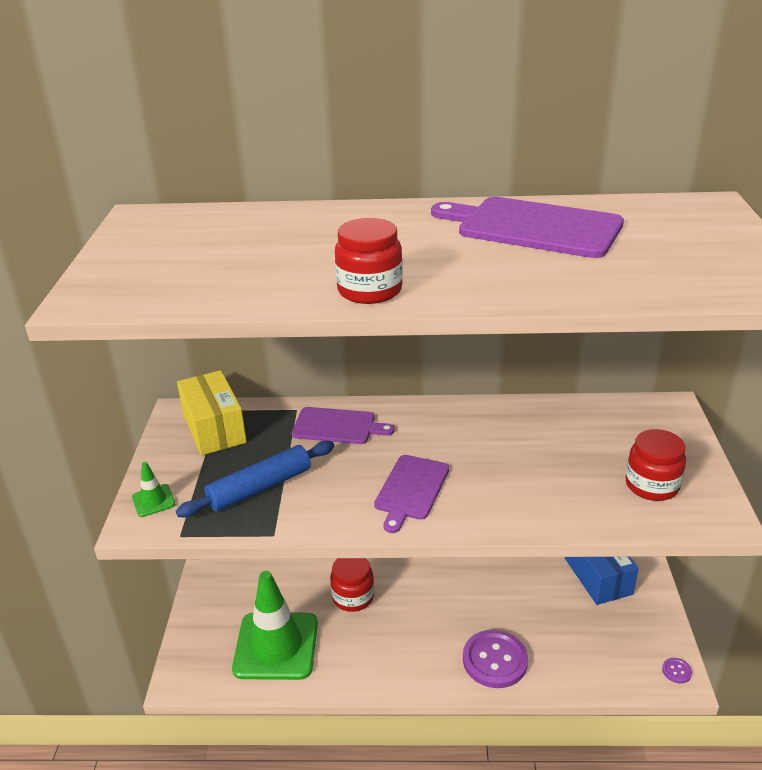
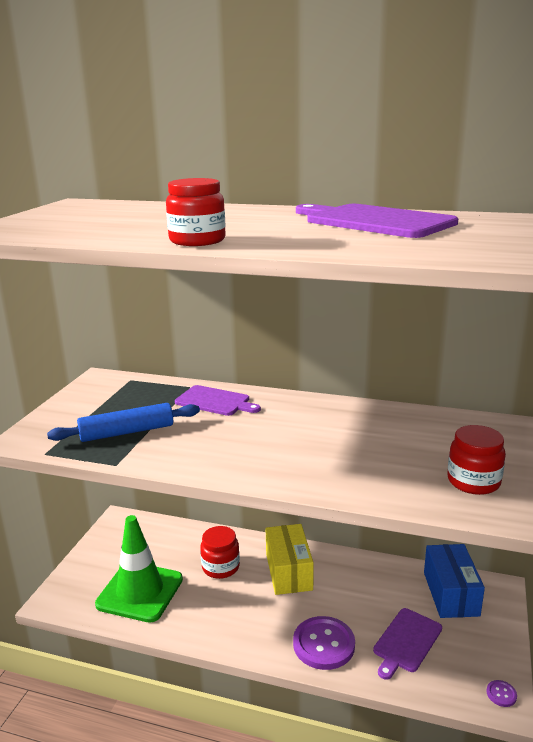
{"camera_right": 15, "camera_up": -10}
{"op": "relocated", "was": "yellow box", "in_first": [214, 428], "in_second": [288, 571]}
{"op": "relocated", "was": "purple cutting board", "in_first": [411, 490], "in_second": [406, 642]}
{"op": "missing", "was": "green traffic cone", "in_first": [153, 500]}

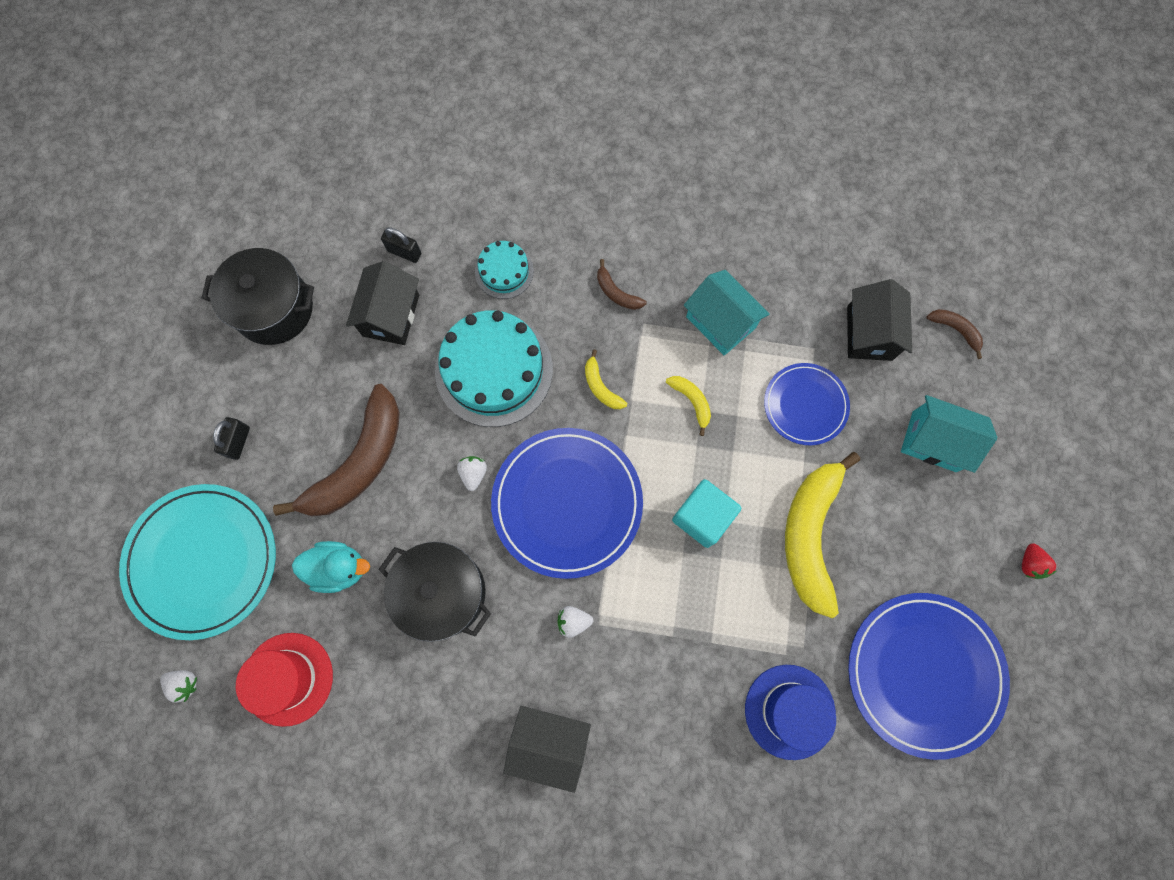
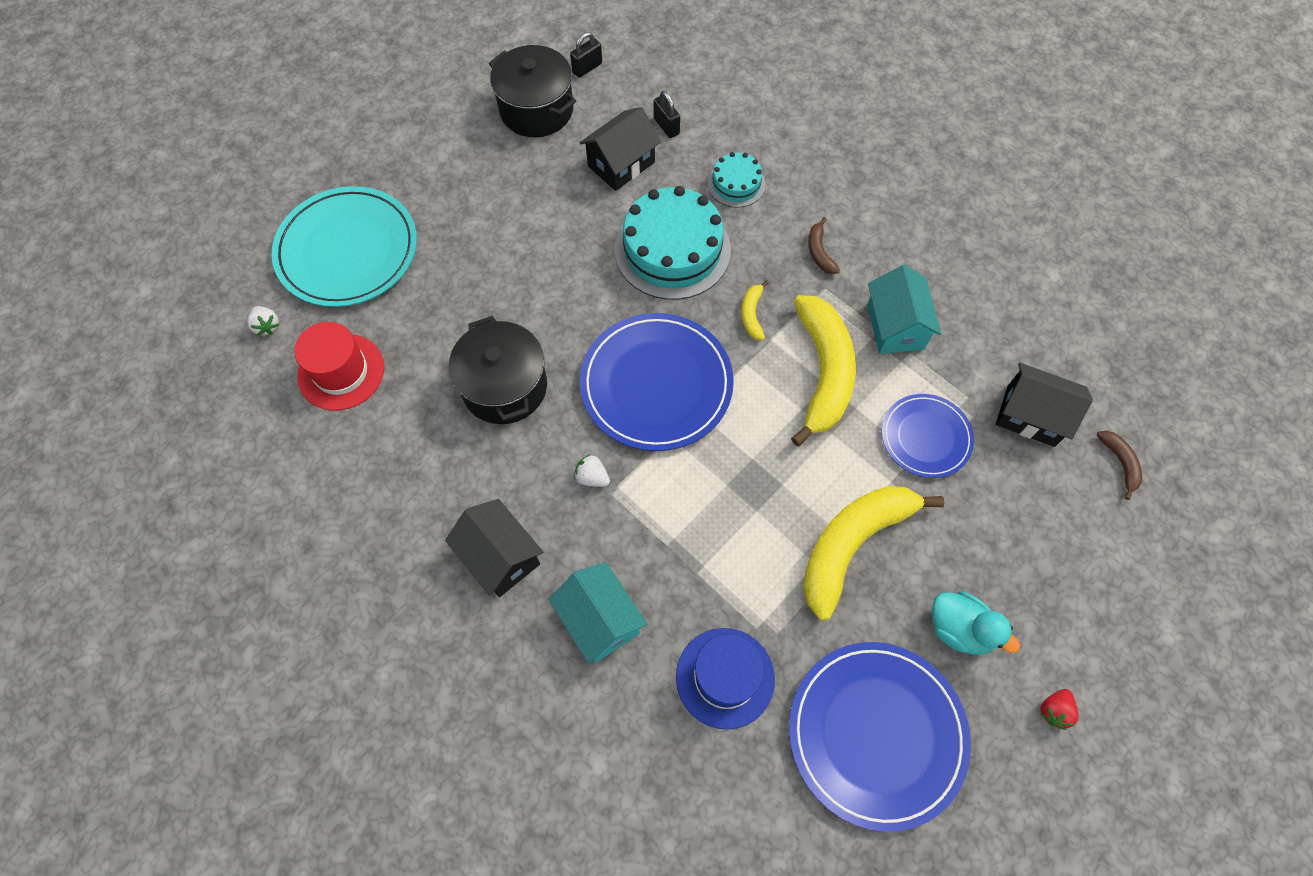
{"camera_right": 35, "camera_up": -10}
{"op": "spun", "was": "black house", "in_first": [869, 333], "in_second": [1030, 415], "clockwise": 75}
{"op": "size", "was": "yellow banana", "in_first": [691, 401], "in_second": [823, 372], "ratio": 2.34}
{"op": "missing", "was": "brown banana", "in_first": [359, 462]}
{"op": "relocated", "was": "turquoise house", "in_first": [934, 441], "in_second": [600, 620]}
{"op": "relocated", "was": "black padlock", "in_first": [238, 442], "in_second": [587, 68]}
{"op": "missing", "was": "white strawberry", "in_first": [473, 474]}
{"op": "missing", "was": "turquoise cube", "in_first": [702, 517]}
{"op": "relocated", "was": "turquoise duck", "in_first": [339, 568], "in_second": [959, 629]}

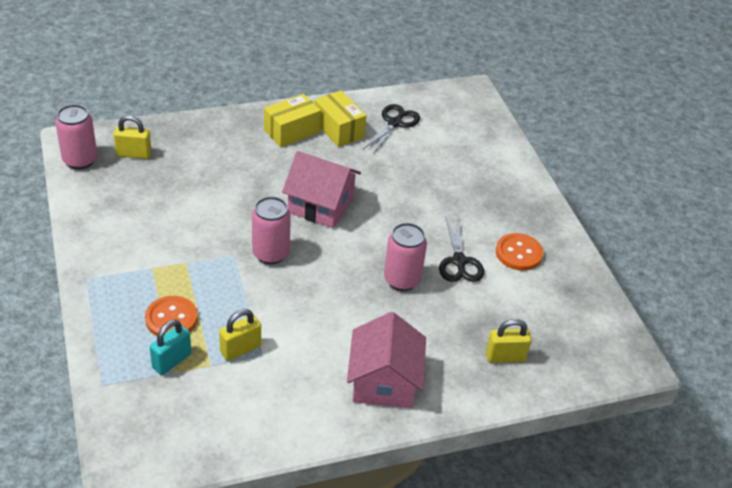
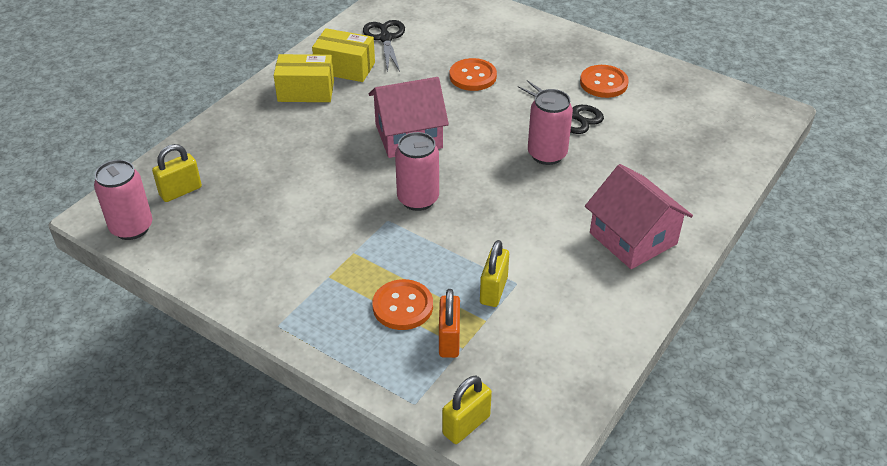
{"camera_right": -35, "camera_up": 0}
{"op": "spun", "was": "yellow box", "in_first": [291, 131], "in_second": [306, 91], "clockwise": 75}
{"op": "colour", "was": "turquoise padlock", "now": "orange padlock", "in_first": [172, 361], "in_second": [449, 340]}
{"op": "relocated", "was": "yellow padlock", "in_first": [505, 357], "in_second": [466, 425]}
{"op": "appeared", "now": "orange button", "in_second": [473, 76]}

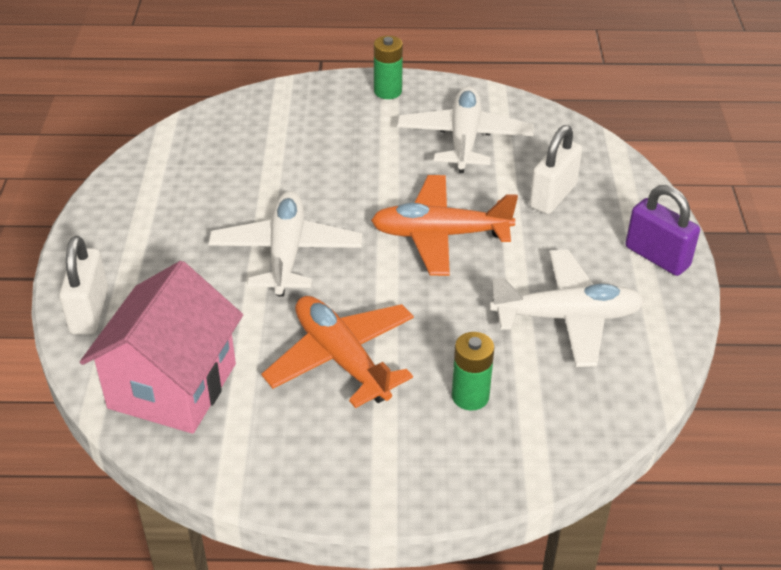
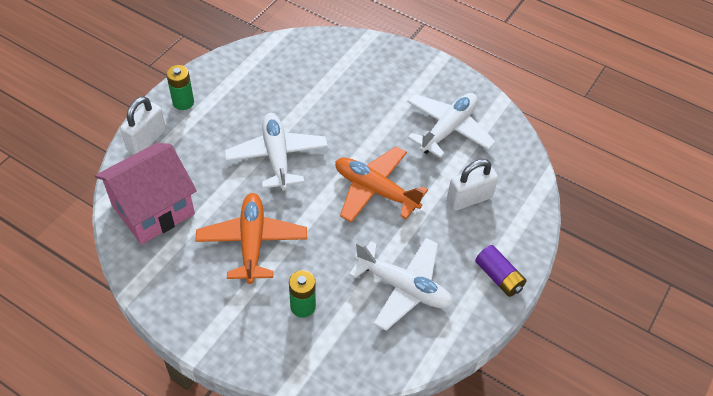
{"camera_right": 30, "camera_up": 10}
{"op": "relocated", "was": "green battery", "in_first": [387, 91], "in_second": [183, 102]}
{"op": "exchanged", "was": "purple padlock", "now": "purple battery", "in_first": [657, 257], "in_second": [498, 277]}
{"op": "spun", "was": "white plane", "in_first": [286, 253], "in_second": [277, 157], "clockwise": -45}

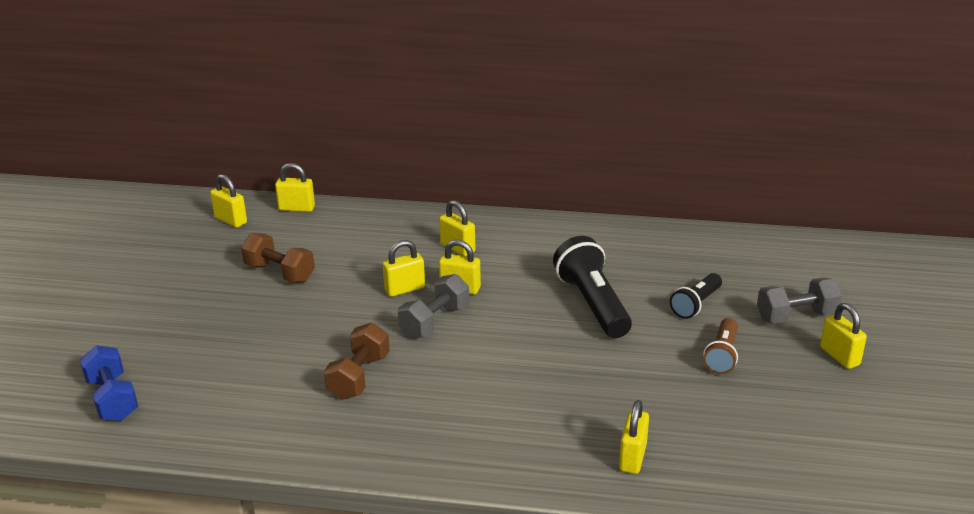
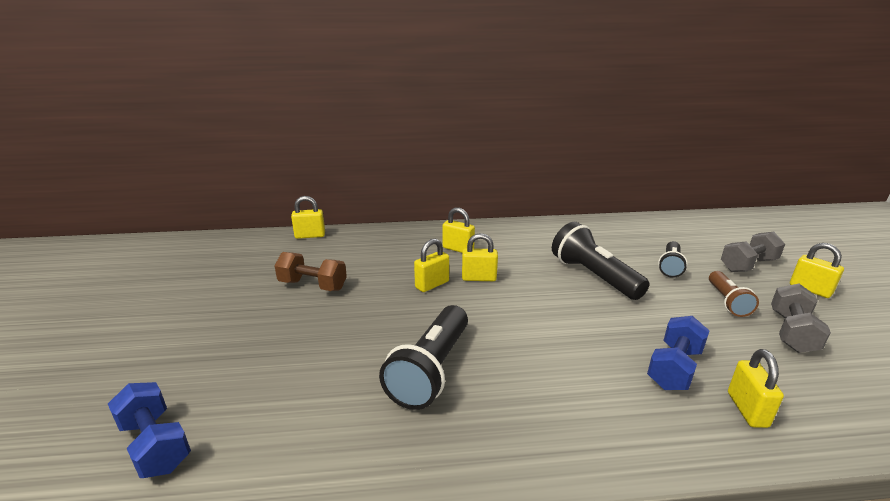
{"camera_right": -15, "camera_up": -5}
{"op": "missing", "was": "yellow padlock", "in_first": [231, 220]}
{"op": "relocated", "was": "grey dumbbell", "in_first": [435, 321], "in_second": [791, 332]}
{"op": "exchanged", "was": "brown dumbbell", "now": "black flashlight", "in_first": [359, 376], "in_second": [431, 370]}
{"op": "appeared", "now": "blue dumbbell", "in_second": [674, 368]}

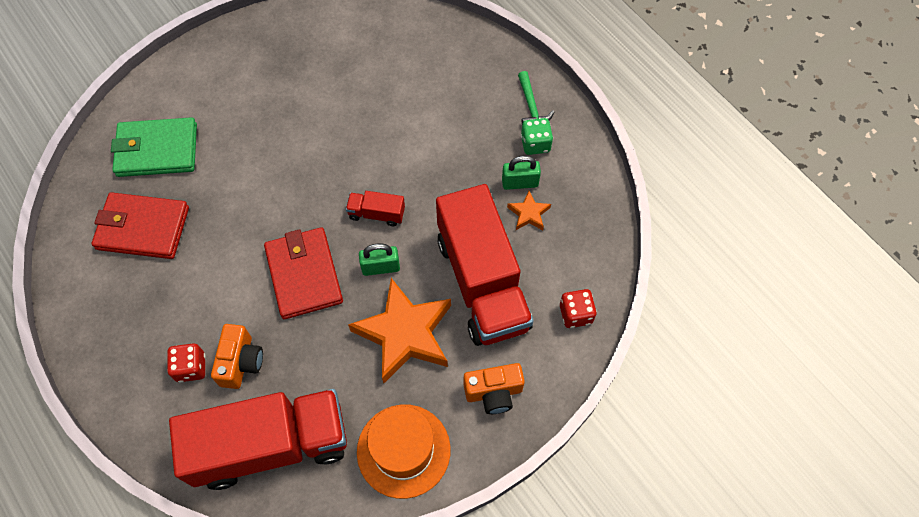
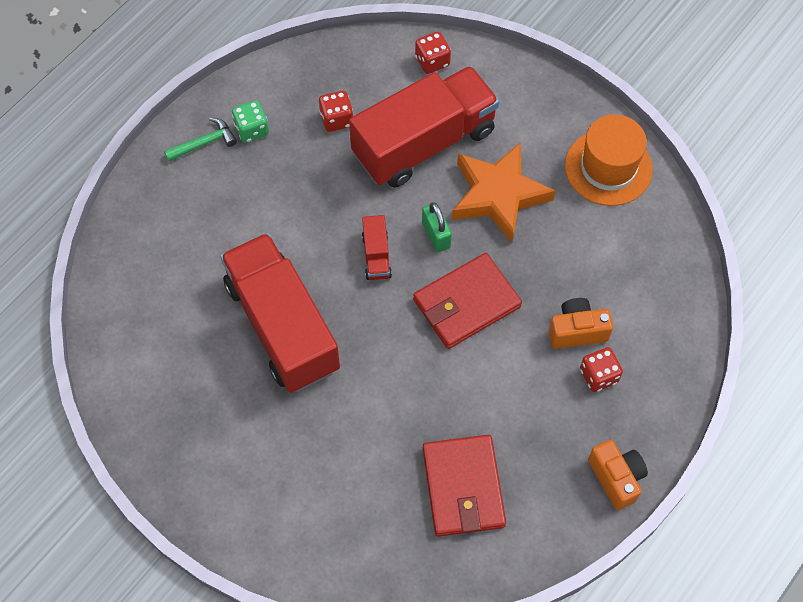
{"camera_right": -105, "camera_up": 0}
{"op": "missing", "was": "green wallet", "in_first": [157, 150]}
{"op": "missing", "was": "green padlock", "in_first": [520, 183]}
{"op": "exchanged", "was": "orange star", "now": "red dice", "in_first": [528, 213], "in_second": [336, 119]}
{"op": "relocated", "was": "orange camera", "in_first": [493, 393], "in_second": [616, 478]}
{"op": "relocated", "was": "red truck", "in_first": [271, 445], "in_second": [282, 326]}

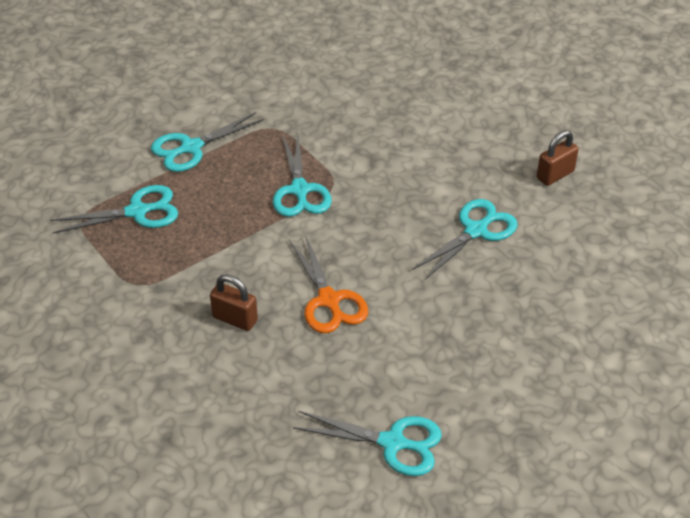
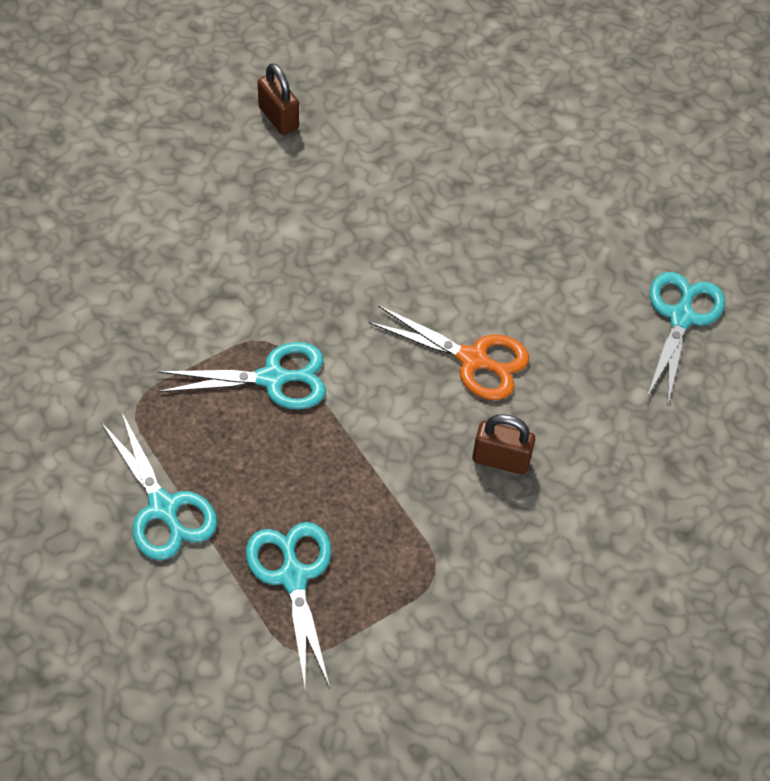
{"camera_right": -90, "camera_up": 10}
{"op": "missing", "was": "turquoise scissors", "in_first": [476, 231]}
{"op": "spun", "was": "orange scissors", "in_first": [329, 300], "in_second": [473, 360], "clockwise": 45}
{"op": "spun", "was": "brown padlock", "in_first": [235, 319], "in_second": [501, 460], "clockwise": 75}

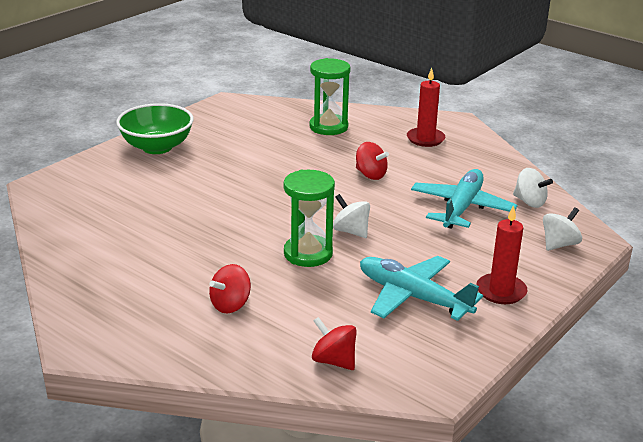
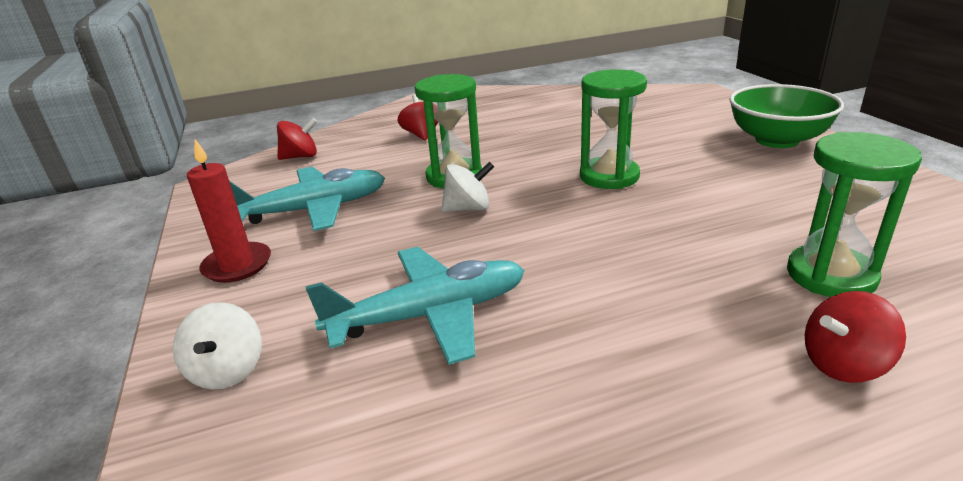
{"camera_right": 125, "camera_up": 0}
{"op": "missing", "was": "red candle", "in_first": [425, 139]}
{"op": "relocated", "was": "red spinning top", "in_first": [370, 175], "in_second": [843, 364]}
{"op": "missing", "was": "white spinning top", "in_first": [529, 202]}
{"op": "spun", "was": "turquoise plane", "in_first": [462, 208], "in_second": [430, 315], "clockwise": -75}
{"op": "appeared", "now": "green hourglass", "in_second": [609, 176]}

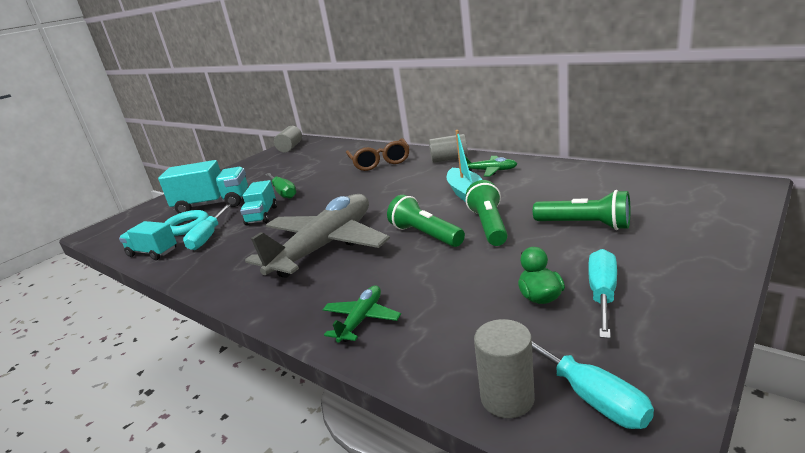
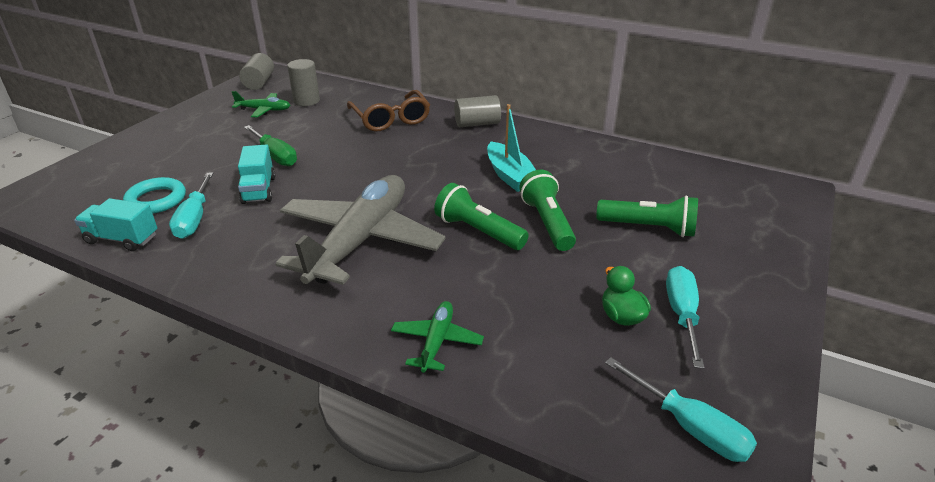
{"camera_right": -15, "camera_up": 10}
{"op": "relocated", "was": "green plane", "in_first": [490, 171], "in_second": [264, 110]}
{"op": "missing", "was": "turquoise truck", "in_first": [213, 204]}
{"op": "relocated", "was": "grey cylinder", "in_first": [507, 398], "in_second": [306, 101]}

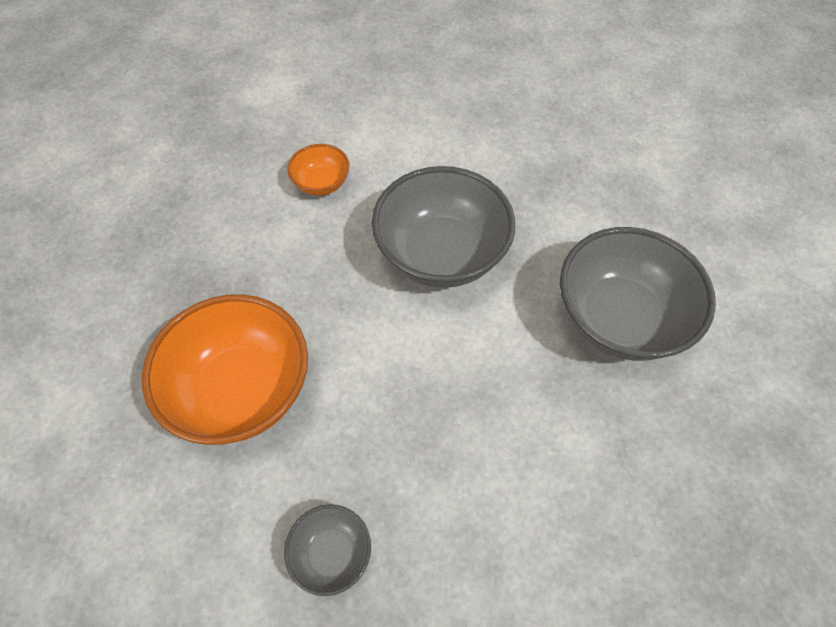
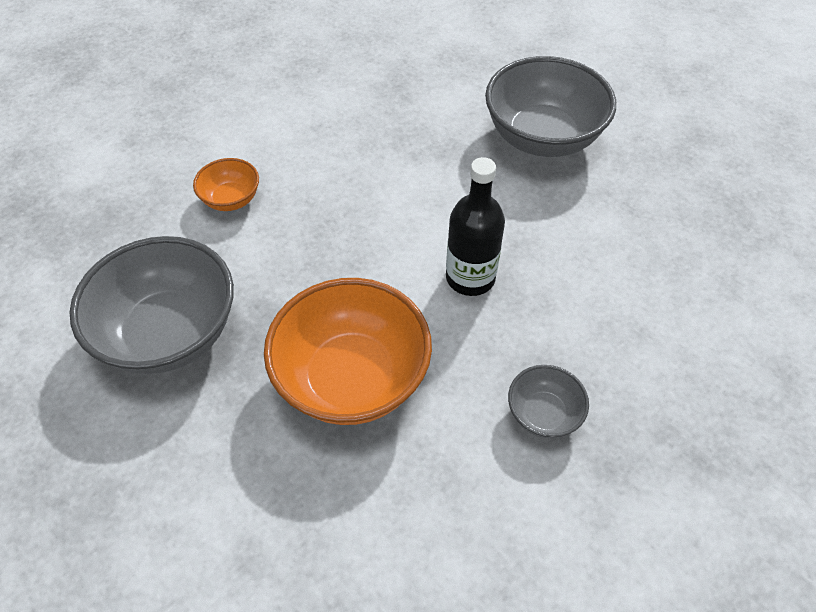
{"camera_right": -45, "camera_up": -5}
{"op": "relocated", "was": "grey bowl", "in_first": [441, 254], "in_second": [170, 333]}
{"op": "appeared", "now": "black bottle", "in_second": [470, 277]}

